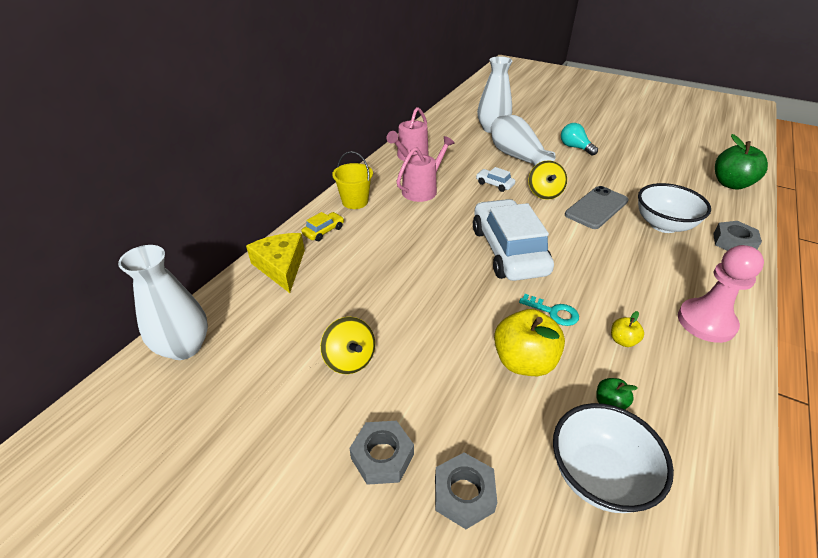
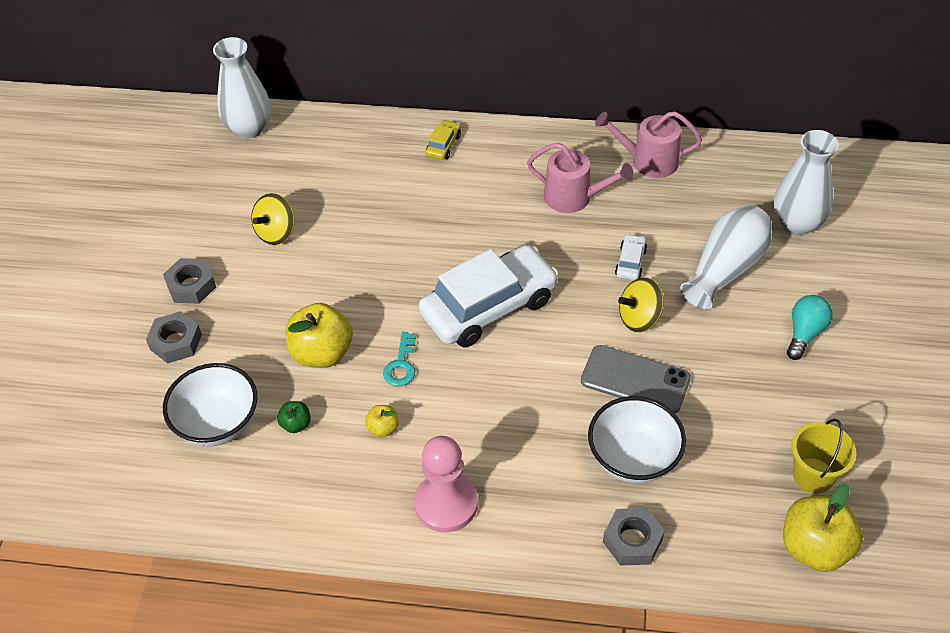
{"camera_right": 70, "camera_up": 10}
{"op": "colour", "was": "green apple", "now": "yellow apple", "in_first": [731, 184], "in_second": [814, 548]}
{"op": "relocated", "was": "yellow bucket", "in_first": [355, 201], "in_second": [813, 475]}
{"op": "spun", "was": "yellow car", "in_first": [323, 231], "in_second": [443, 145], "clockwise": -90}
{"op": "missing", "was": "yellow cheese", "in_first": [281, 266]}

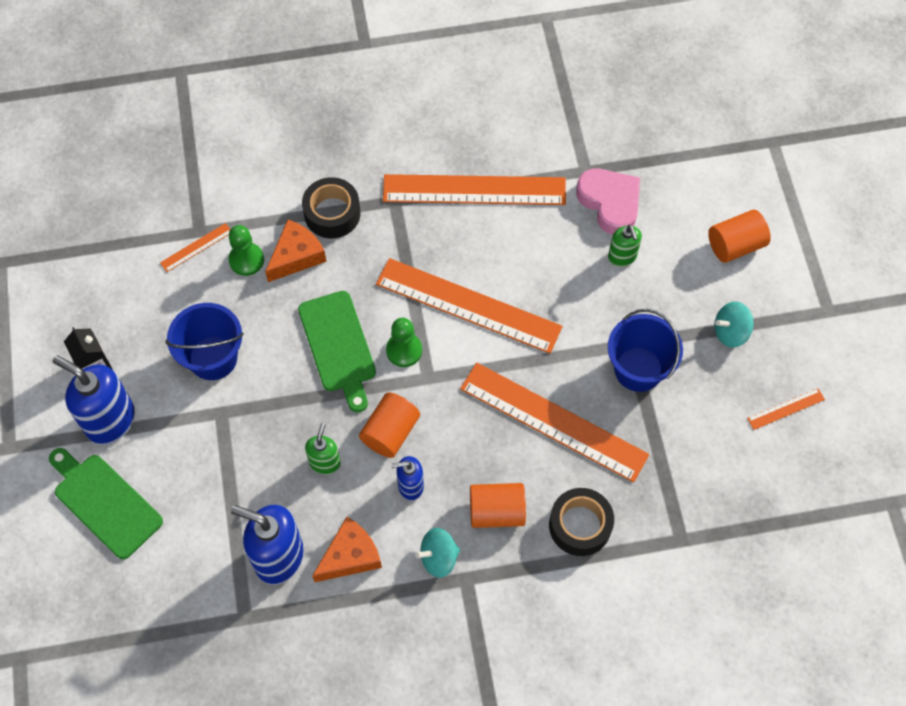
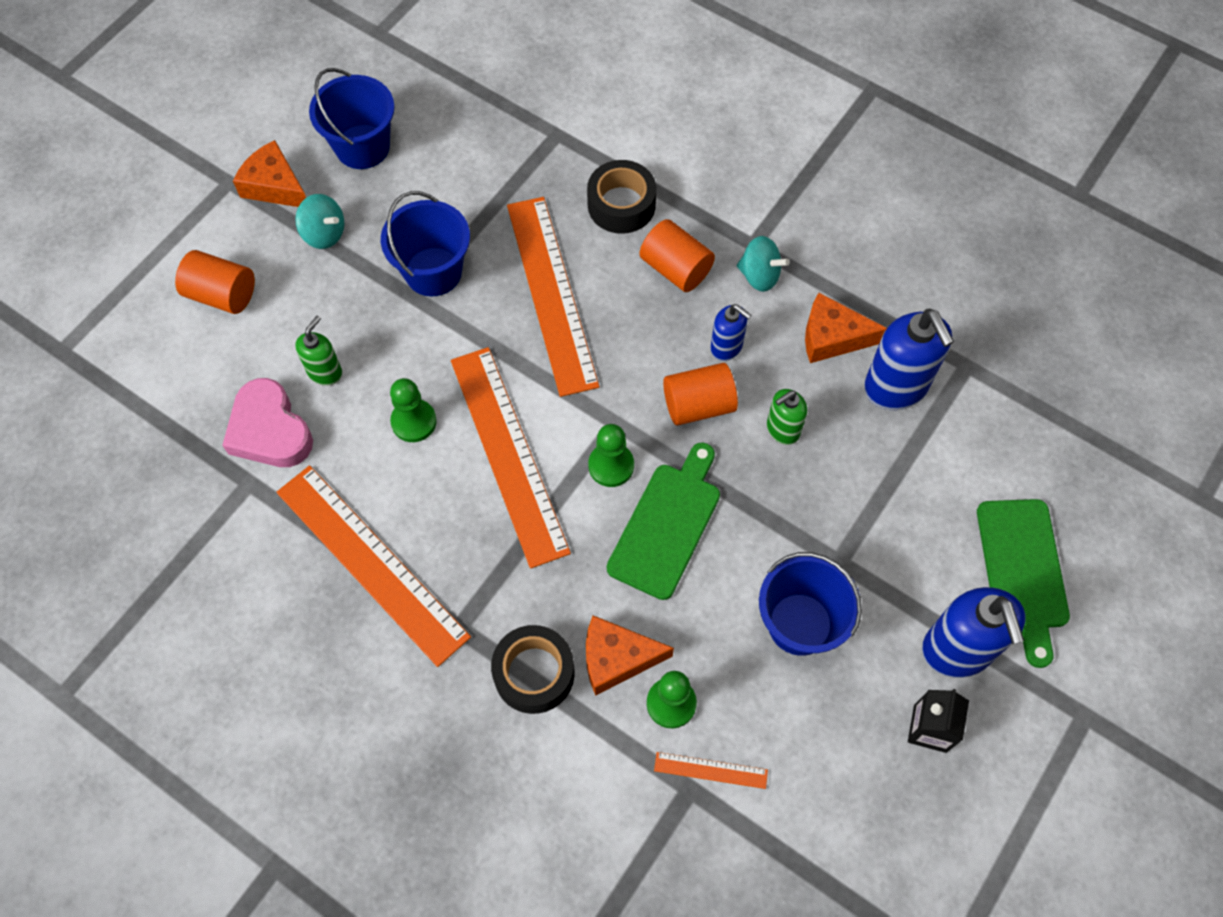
{"camera_right": -135, "camera_up": 0}
{"op": "spun", "was": "pink heart", "in_first": [610, 203], "in_second": [270, 430], "clockwise": -45}
{"op": "exchanged", "was": "orange ruler", "now": "blue bucket", "in_first": [786, 409], "in_second": [362, 147]}
{"op": "appeared", "now": "orange cheese", "in_second": [275, 186]}
{"op": "appeared", "now": "green pawn", "in_second": [414, 422]}

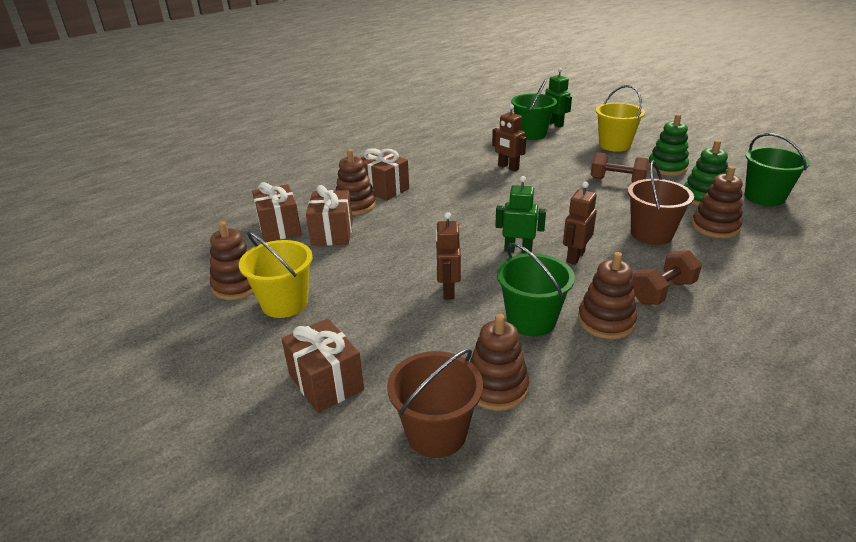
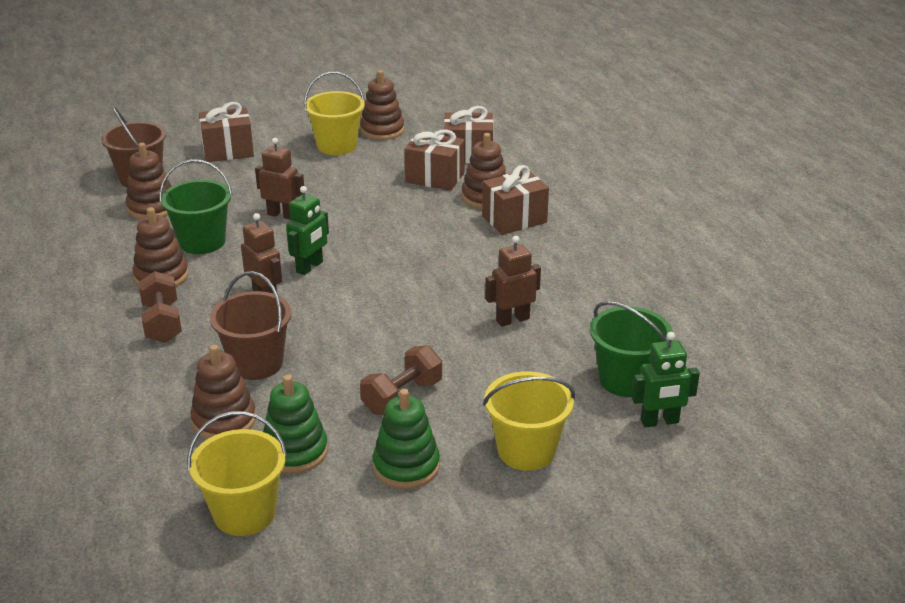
{"camera_right": 110, "camera_up": 0}
{"op": "colour", "was": "green bucket", "now": "yellow bucket", "in_first": [764, 197], "in_second": [244, 513]}

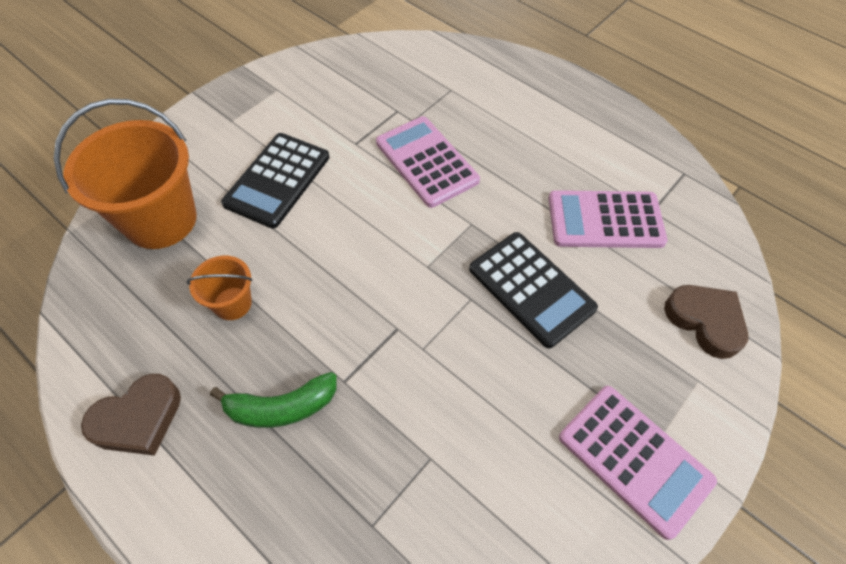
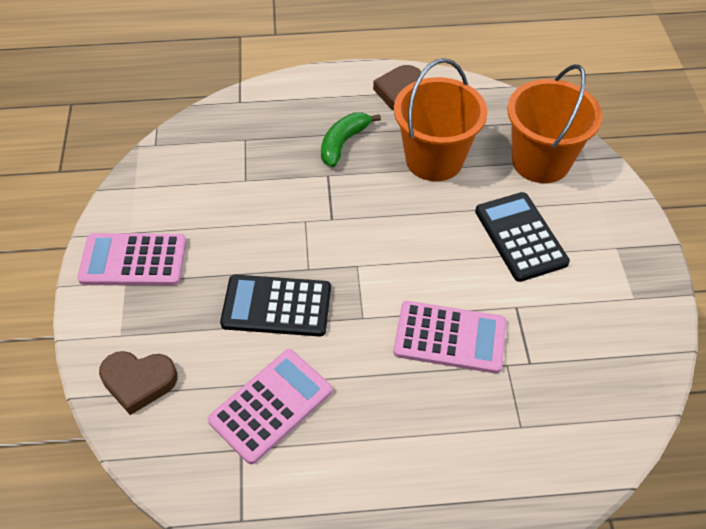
{"camera_right": 135, "camera_up": -5}
{"op": "size", "was": "orange bucket", "in_first": [232, 303], "in_second": [434, 159], "ratio": 2.03}

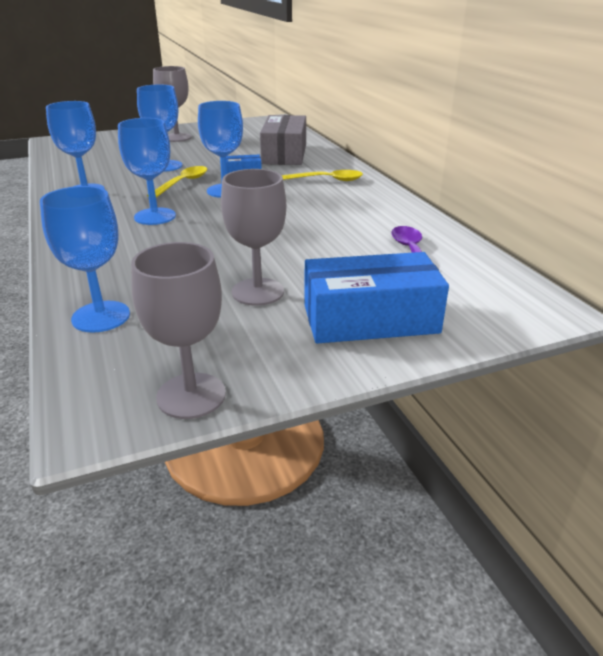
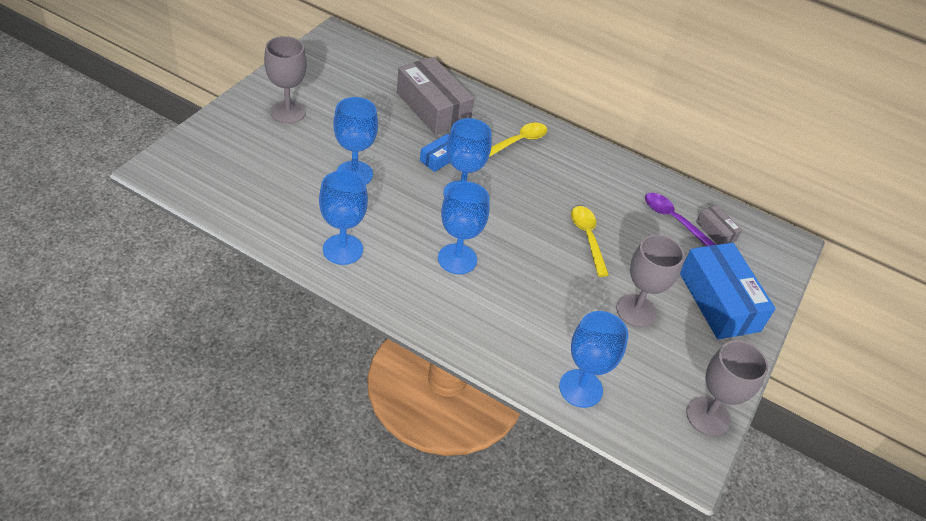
{"camera_right": -45, "camera_up": 15}
{"op": "relocated", "was": "yellow spoon", "in_first": [183, 183], "in_second": [587, 238]}
{"op": "spun", "was": "blue box", "in_first": [370, 319], "in_second": [719, 301], "clockwise": -60}
{"op": "appeared", "now": "grey box", "in_second": [716, 231]}

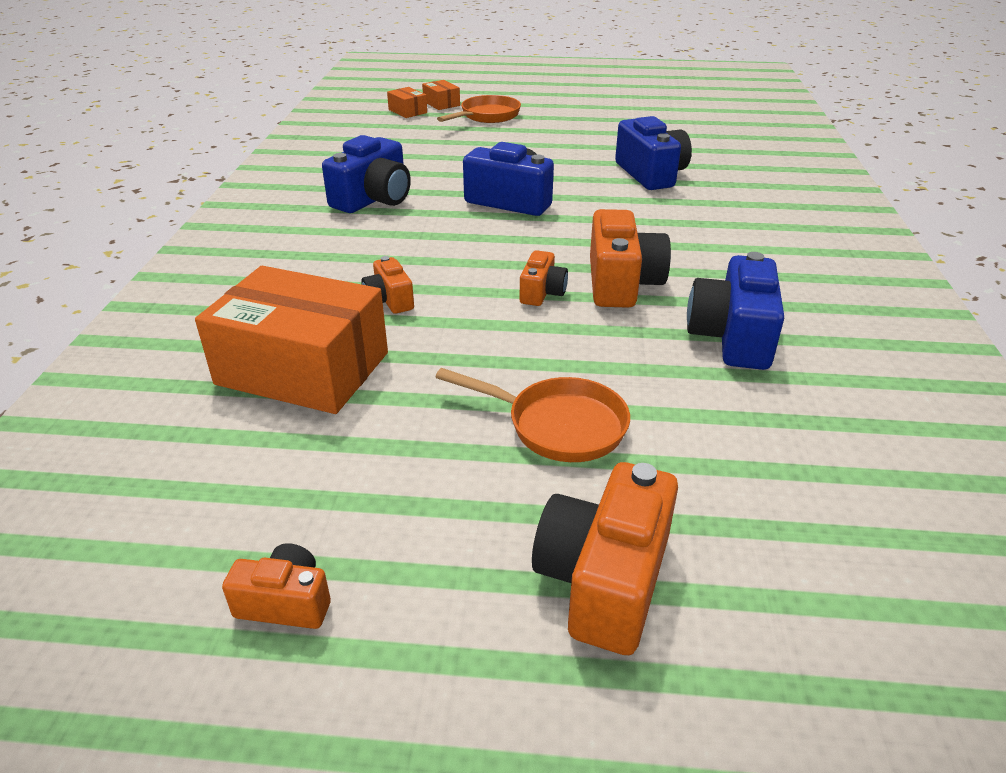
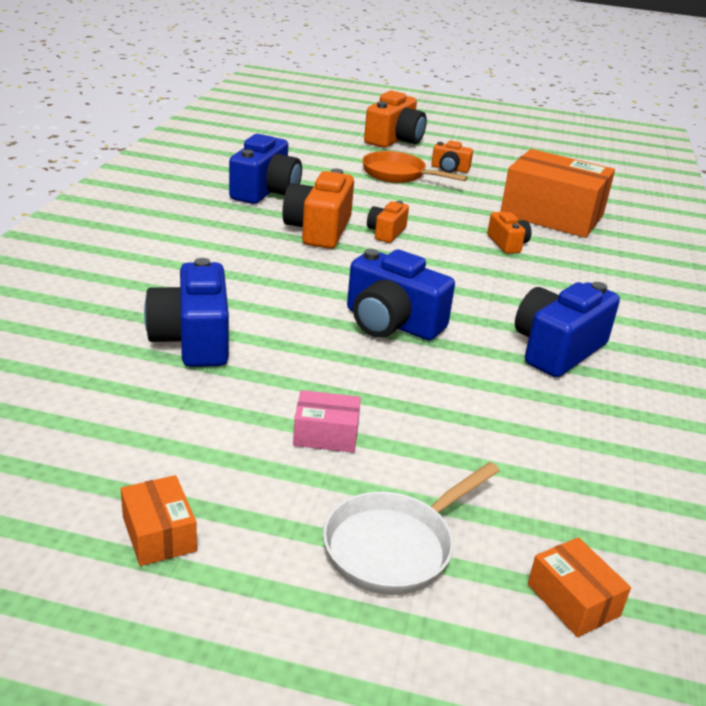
{"camera_right": -175, "camera_up": -5}
{"op": "relocated", "was": "orange box", "in_first": [441, 103], "in_second": [159, 534]}
{"op": "colour", "was": "orange pan", "now": "white pan", "in_first": [487, 116], "in_second": [395, 546]}
{"op": "relocated", "was": "orange camera", "in_first": [285, 602], "in_second": [449, 169]}
{"op": "appeared", "now": "pink box", "in_second": [326, 434]}

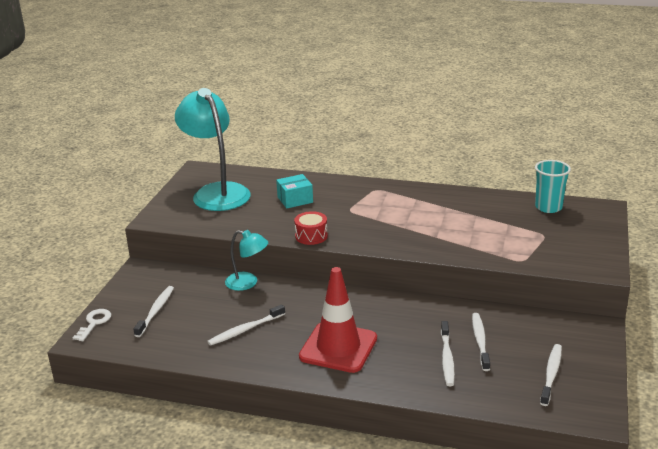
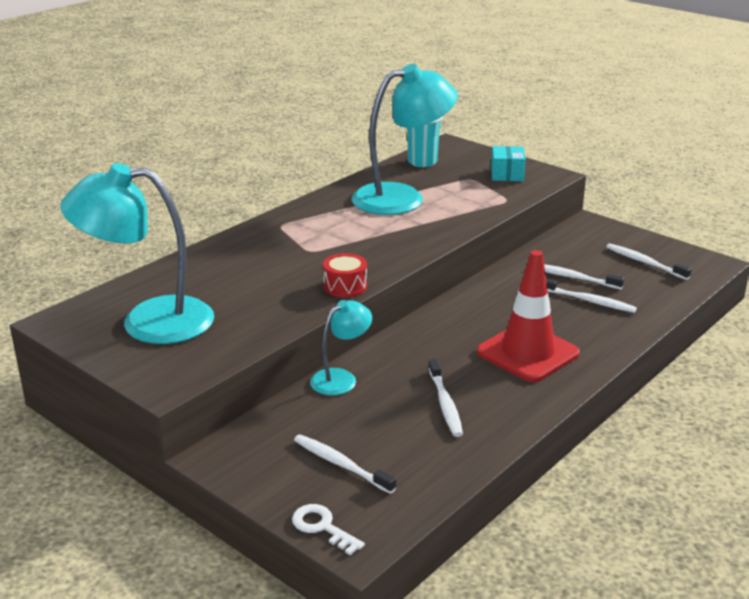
{"camera_right": -65, "camera_up": 0}
{"op": "relocated", "was": "turquoise box", "in_first": [295, 200], "in_second": [507, 174]}
{"op": "appeared", "now": "turquoise lamp", "in_second": [402, 198]}

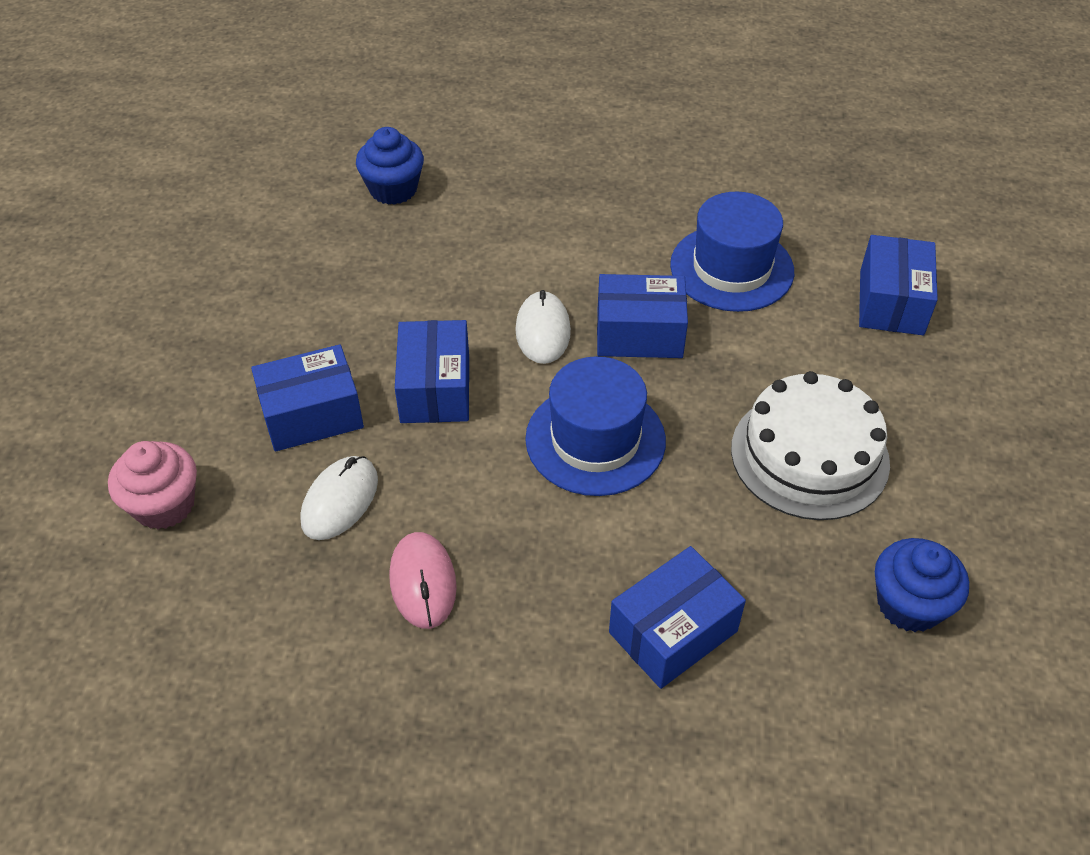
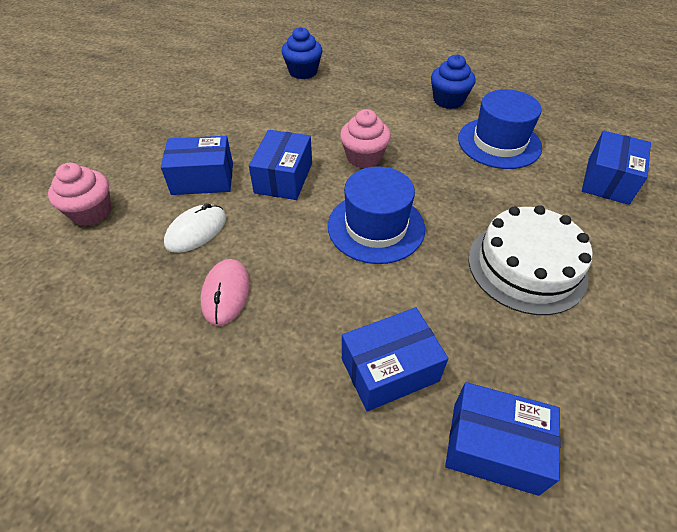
{"camera_right": 15, "camera_up": 0}
{"op": "relocated", "was": "blue box", "in_first": [639, 334], "in_second": [494, 447]}
{"op": "exchanged", "was": "white mouse", "now": "pink cupcake", "in_first": [543, 331], "in_second": [364, 157]}
{"op": "relocated", "was": "blue cupcake", "in_first": [909, 604], "in_second": [448, 100]}

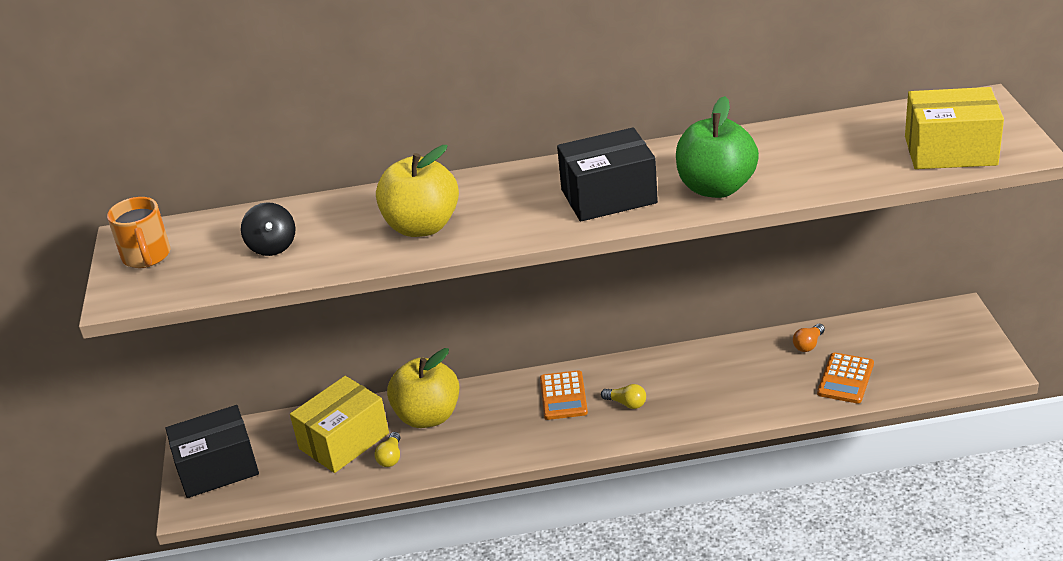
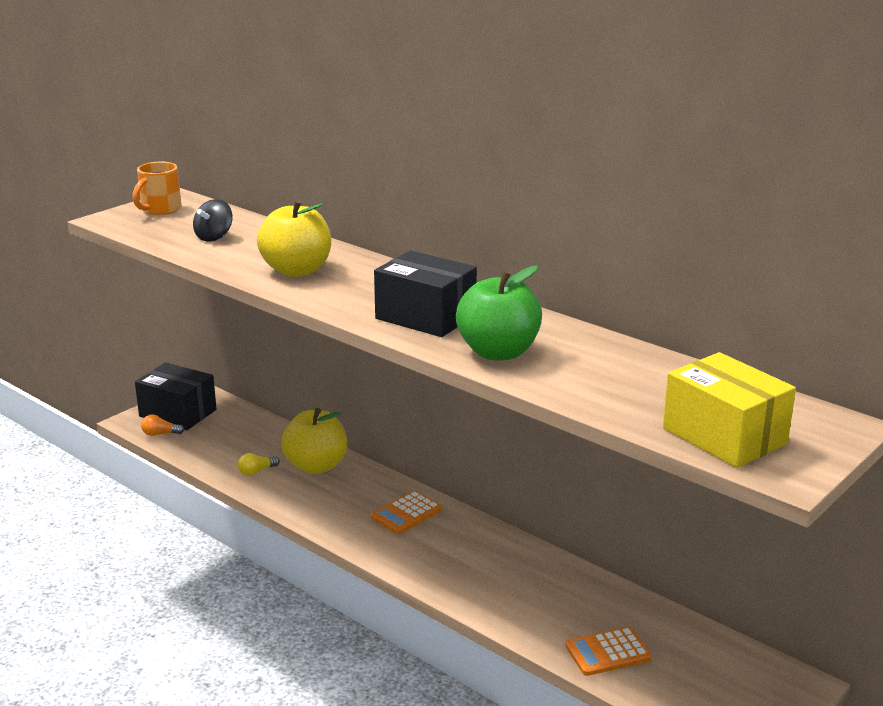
{"camera_right": 45, "camera_up": -10}
{"op": "relocated", "was": "orange light bulb", "in_first": [808, 344], "in_second": [160, 434]}
{"op": "missing", "was": "yellow box", "in_first": [344, 441]}
{"op": "missing", "was": "yellow light bulb", "in_first": [626, 403]}

